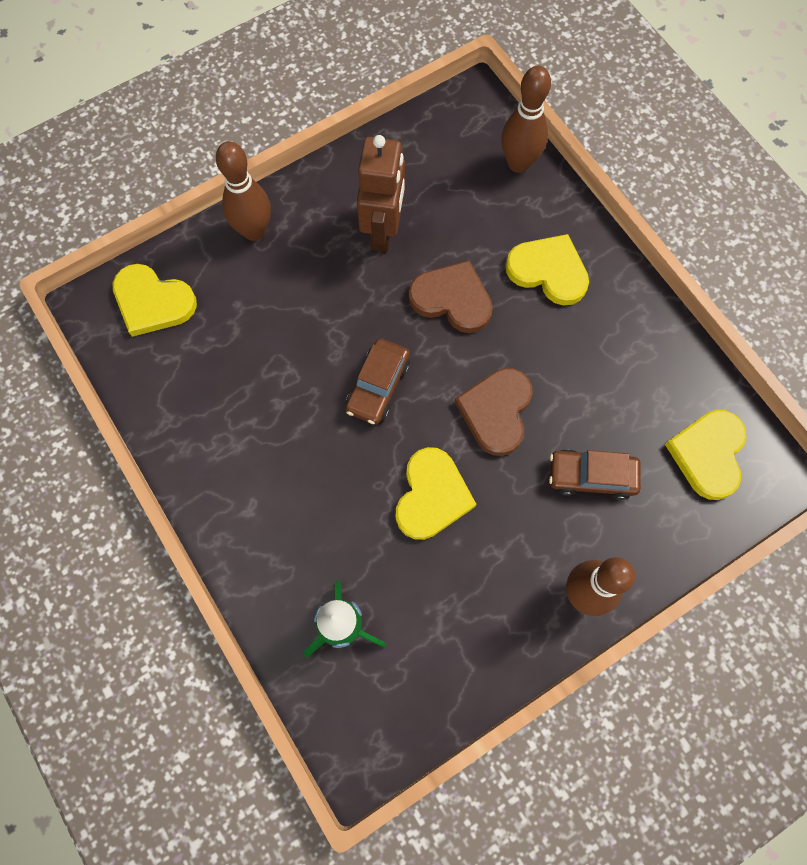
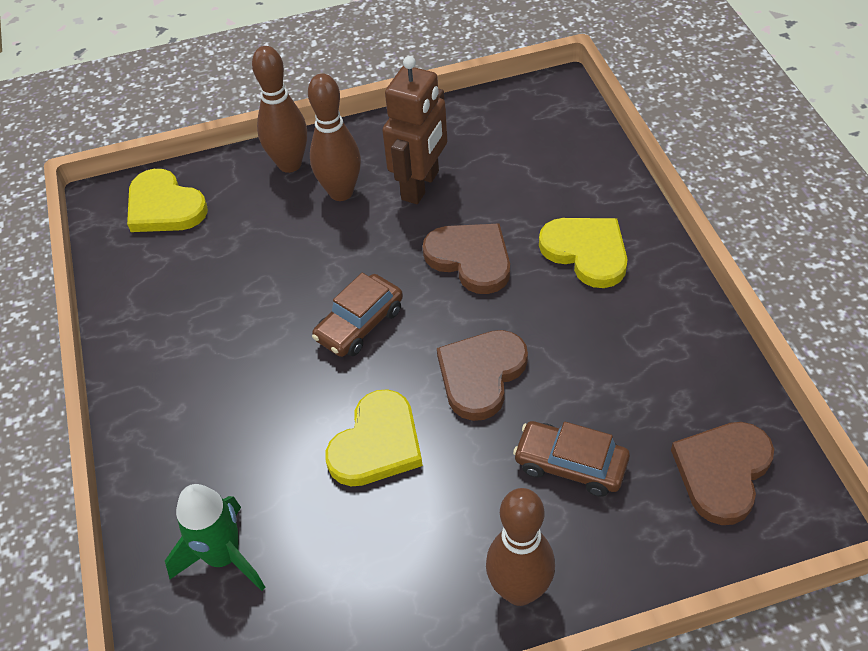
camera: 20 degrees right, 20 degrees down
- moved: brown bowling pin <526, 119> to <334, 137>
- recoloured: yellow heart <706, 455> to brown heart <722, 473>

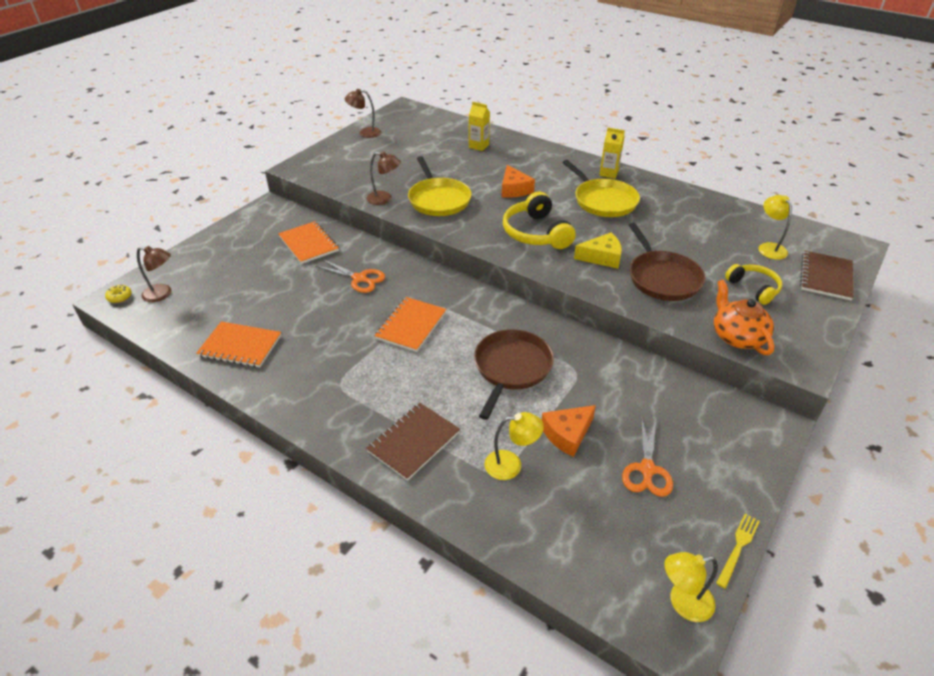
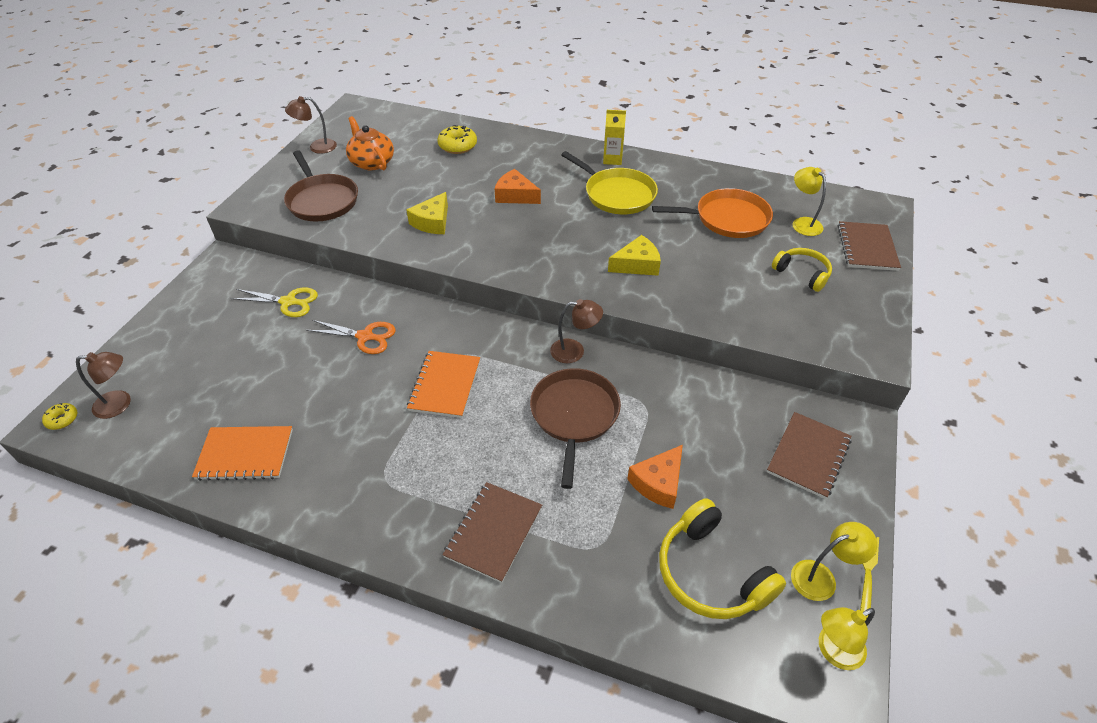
camera: 15 degrees left, 5 degrees up
- removed: orange scissors <647, 456>
- added: orange pan <712, 213>
- added: brown notebook <809, 455>
- moved: brown lamp <384, 178> to <576, 331>
- moved: yellow lamp <514, 446> to <834, 561>
- moved: yellow headphones <539, 220> to <722, 558>
- moved: brown pan <667, 262> to <321, 185>
- moved: orange teapot <744, 317> to <370, 143>
- replaced: orange notebook <308, 242> to yellow scissors <274, 302>
- replaced: yellow pan <440, 186> to yellow cheese <427, 213>
- replaced: yellow carton <479, 126> to yellow donut <457, 139>
- turned: orange cheese <518, 181> = <518, 186> 150 degrees clockwise

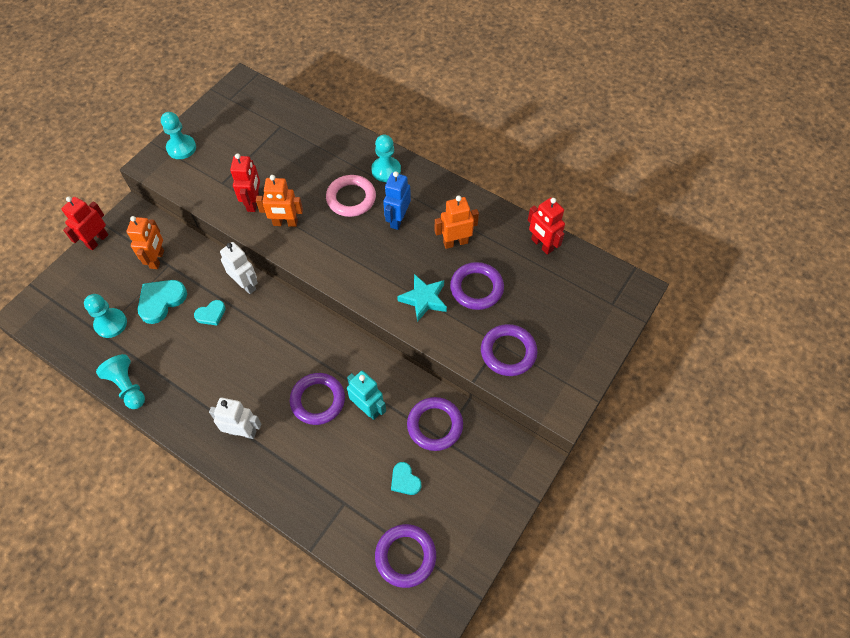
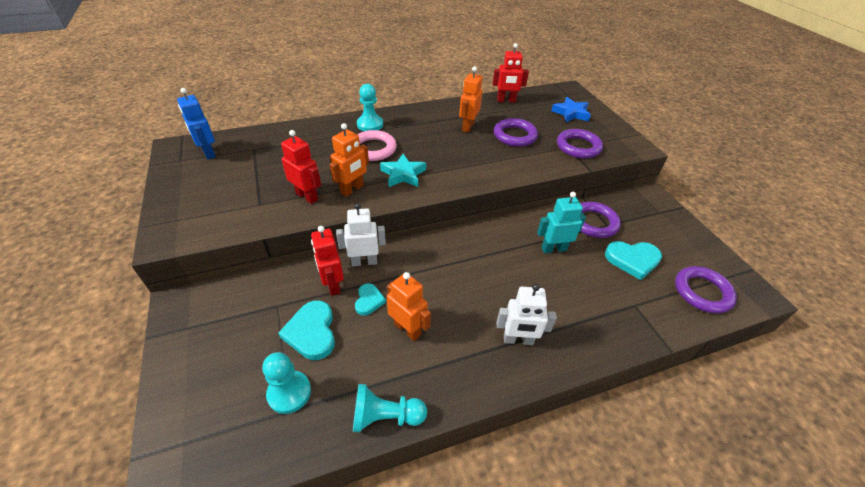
camera: 55 degrees left, 15 degrees down
- removed: turquoise pawn <178, 135>
- removed: purple ring <317, 399>
- added: blue star <571, 109>
- moved: red robot <84, 223> to <327, 261>
- moved: orange robot <145, 242> to <409, 306>
- moved: blue robot <397, 200> to <196, 123>
- moved: turquoise star <422, 298> to <403, 170>
- turned: white robot <235, 418> = <527, 314> 135 degrees counterclockwise
- resized: turquoise heart <406, 478> = <633, 260> x1.67

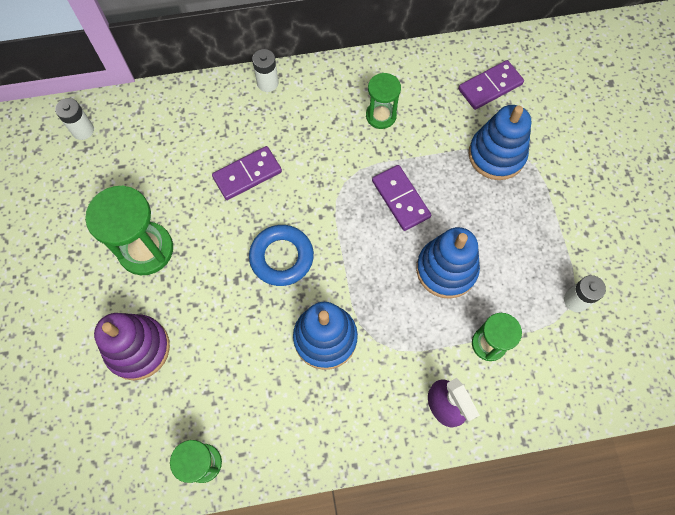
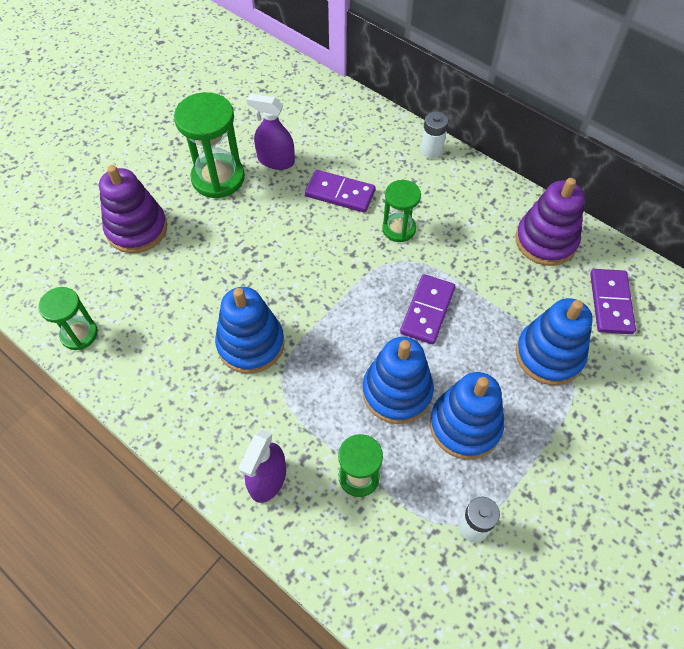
camera: 50 degrees right, 10 degrees down
- removed: white battery <74, 119>
- removed: blue ring <281, 255>
- added: purple spray bottle <270, 132>
- added: blue stacking toy <467, 416>
- added: purple stacking toy <550, 222>
- moved: green hourglass <383, 101> to <401, 211>
- turned: purple domino <491, 85> = <613, 301> 75 degrees clockwise

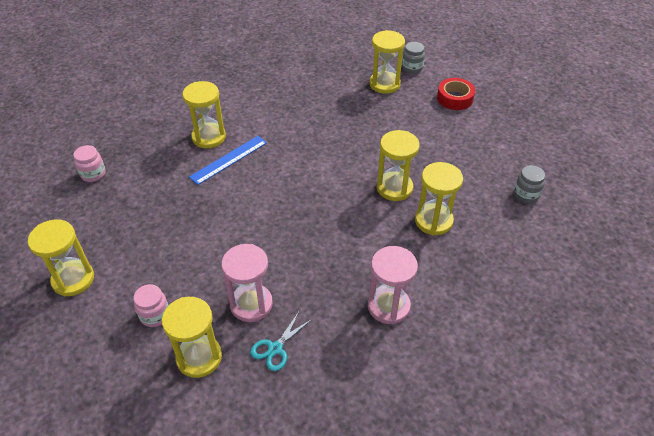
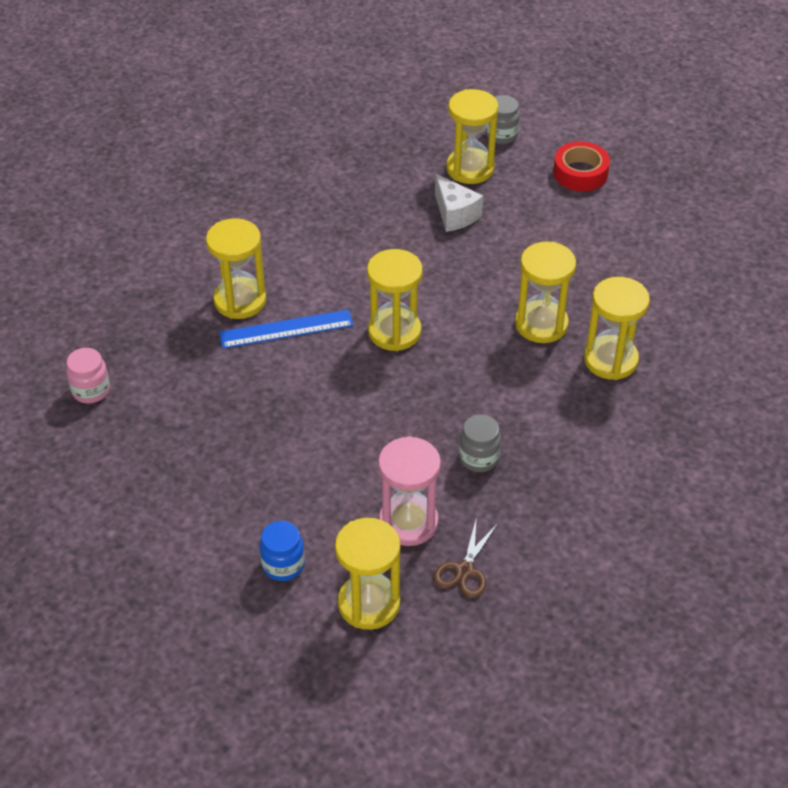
camera: 15 degrees left, 0 degrees up
- removed: pink hourglass <393, 285>
- added: white cheese <459, 203>
- moved: yellow hourglass <61, 257> to <395, 300>
- moved: grey jar <529, 184> to <480, 443>
- recoloured: pink jar <151, 305> to blue jar <282, 551>
- recoloured: turquoise scissors <281, 341> to brown scissors <465, 557>
- turned: blue ruler <228, 160> = <286, 329> 45 degrees clockwise

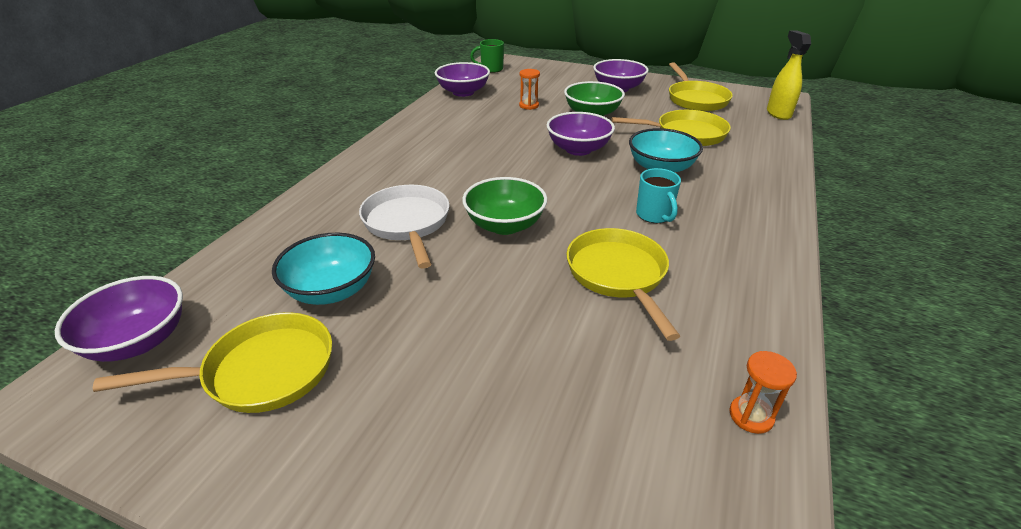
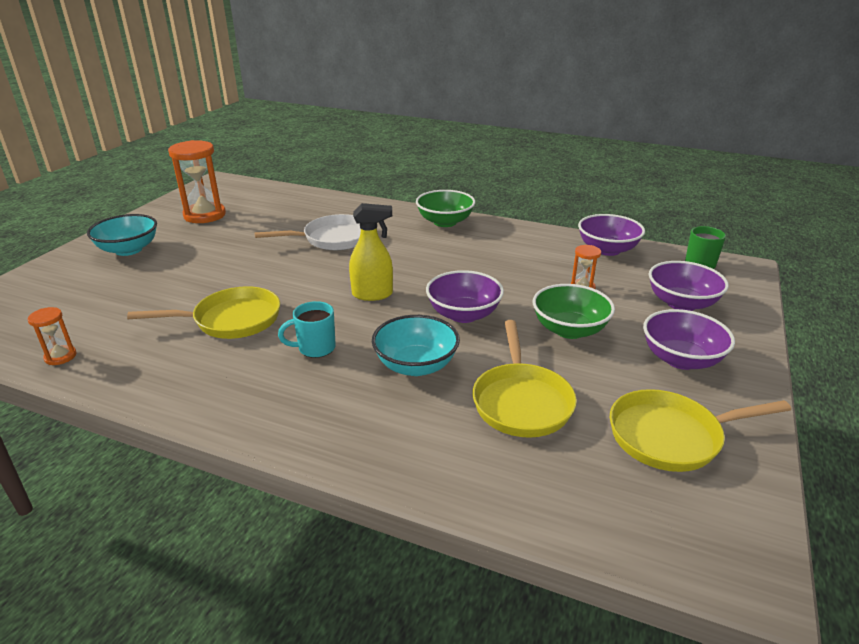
camera: 90 degrees right, 5 degrees down
- moved: purple bowl <119, 319> to <689, 286>
- moved: turquoise bowl <323, 269> to <122, 235>
- moved: green bowl <504, 206> to <445, 208>
- moved: yellow spray bottle <789, 75> to <371, 252>
- replaced: yellow pan <212, 362> to orange hourglass <197, 181>

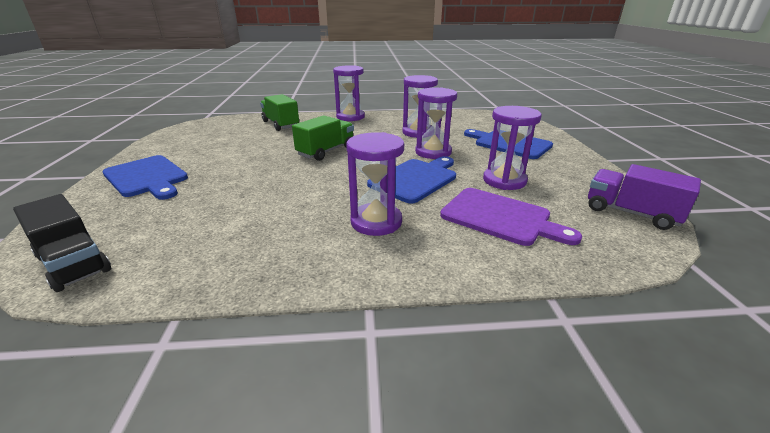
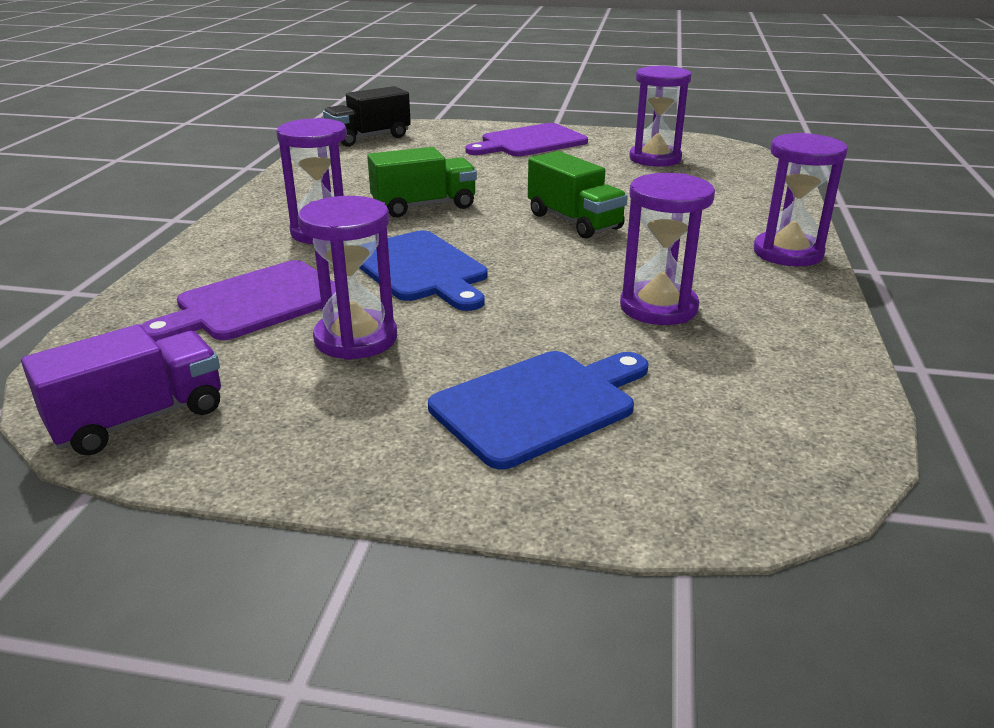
camera: 105 degrees right, 0 degrees up
- moved: green truck <279, 112> to <422, 182>
- moved: purple hourglass <436, 123> to <660, 116>
- recoloured: blue cutting board <145, 177> to purple cutting board <526, 139>

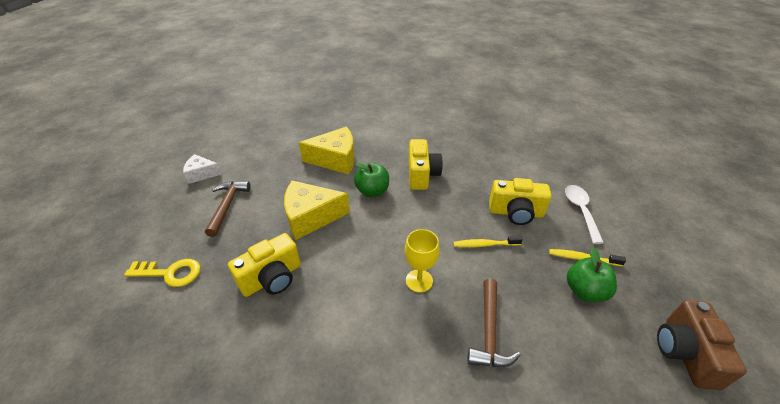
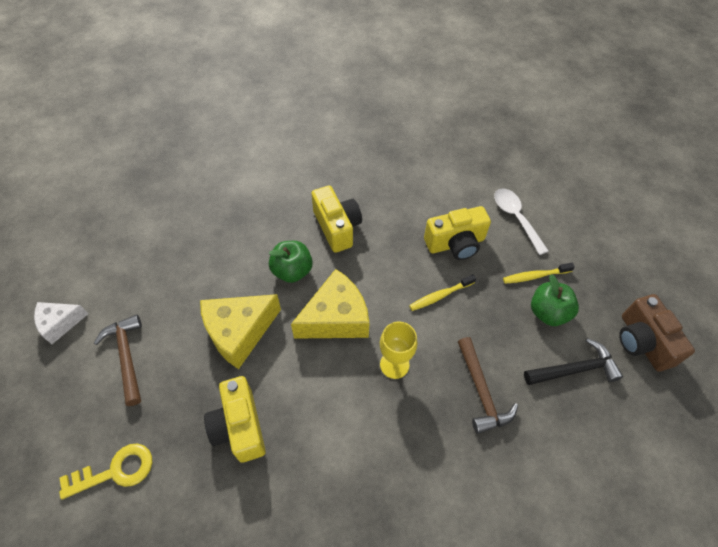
camera: 25 degrees left, 15 degrees up
- added: black hammer <573, 361>
- moved: yellow cheese <326, 151> to <330, 304>
- turned: yellow camera <264, 265> = <235, 419> 135 degrees clockwise

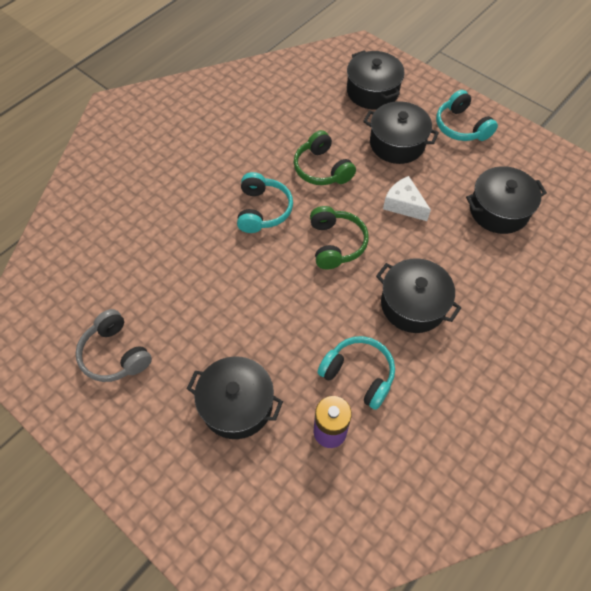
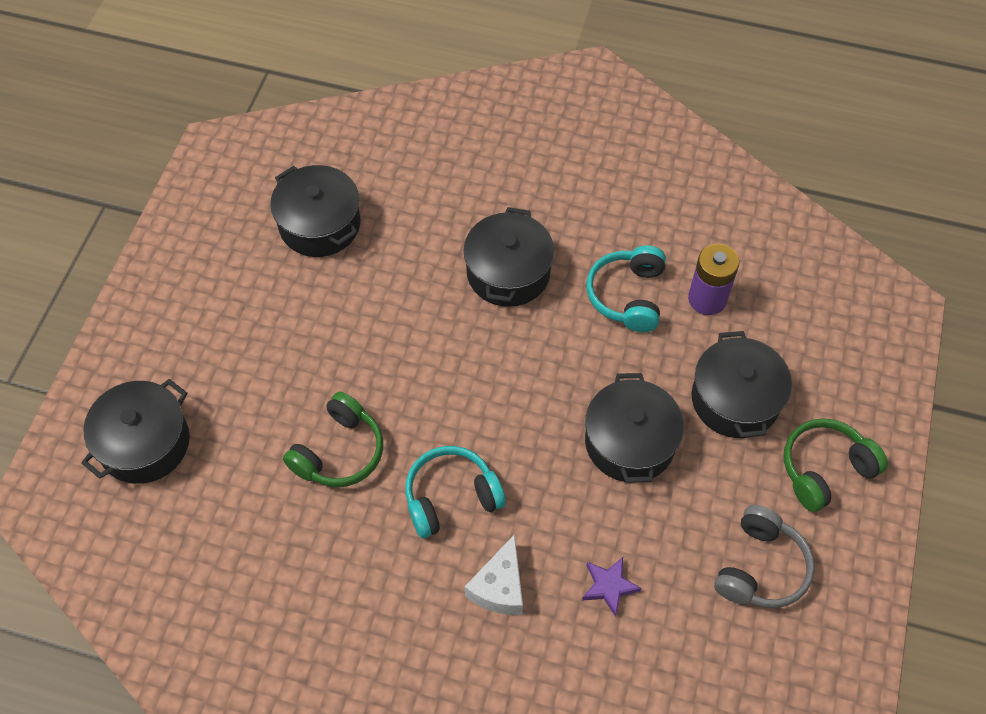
camera: 115 degrees left, 0 degrees up
- removed: turquoise headphones <467, 115>
- added: purple star <612, 587>
- moved: green headphones <339, 237> to <836, 465>
- moved: black pot <401, 132> to <634, 428>
- moved: white cheese <407, 198> to <494, 574>

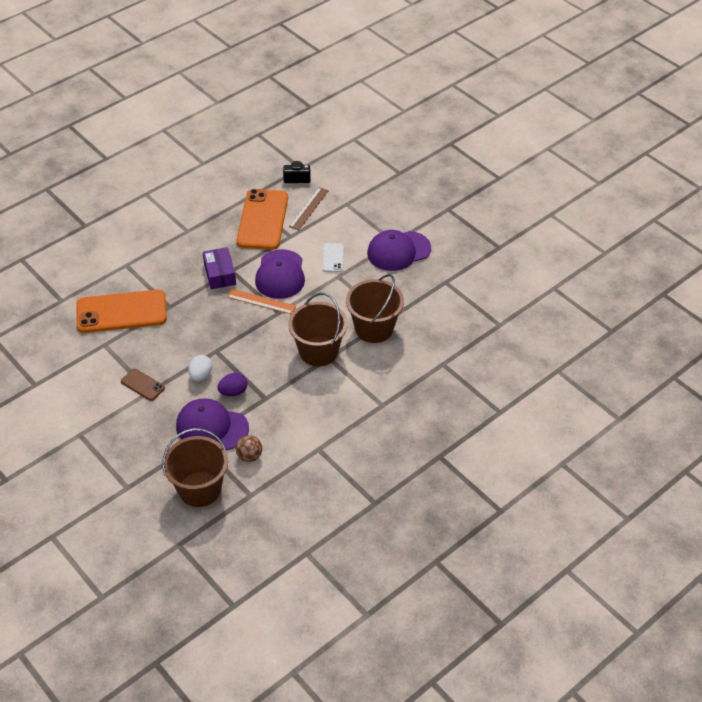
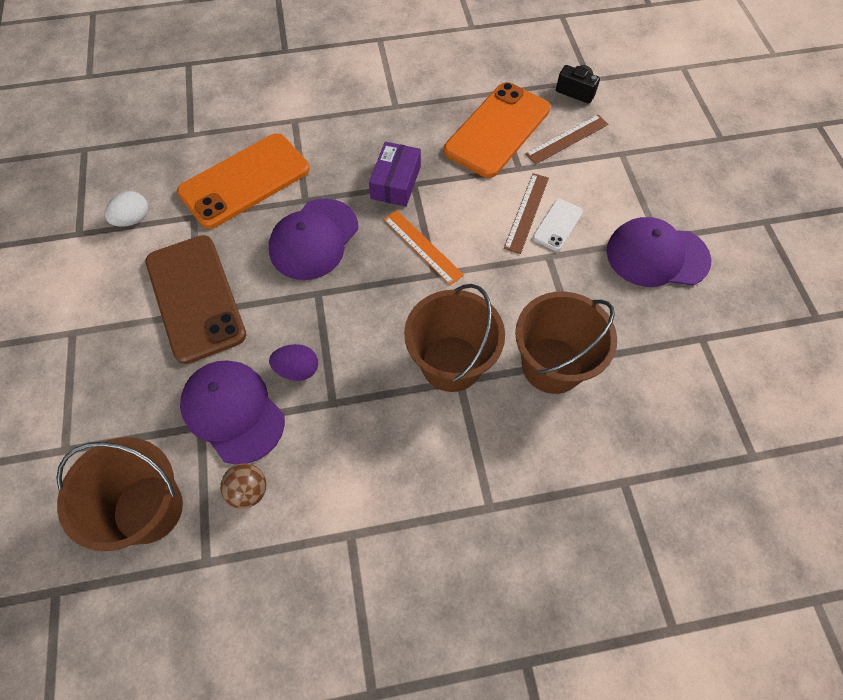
camera: 30 degrees right, 15 degrees up
- added: brown ruler <526, 213>
- moved: white egg <200, 368> to <126, 209>
- moved: purple cap <280, 274> to <313, 239>
- turned: orange phone <122, 311> = <243, 181> 60 degrees counterclockwise
- resized: brown phone <143, 385> = <196, 299> x2.16

